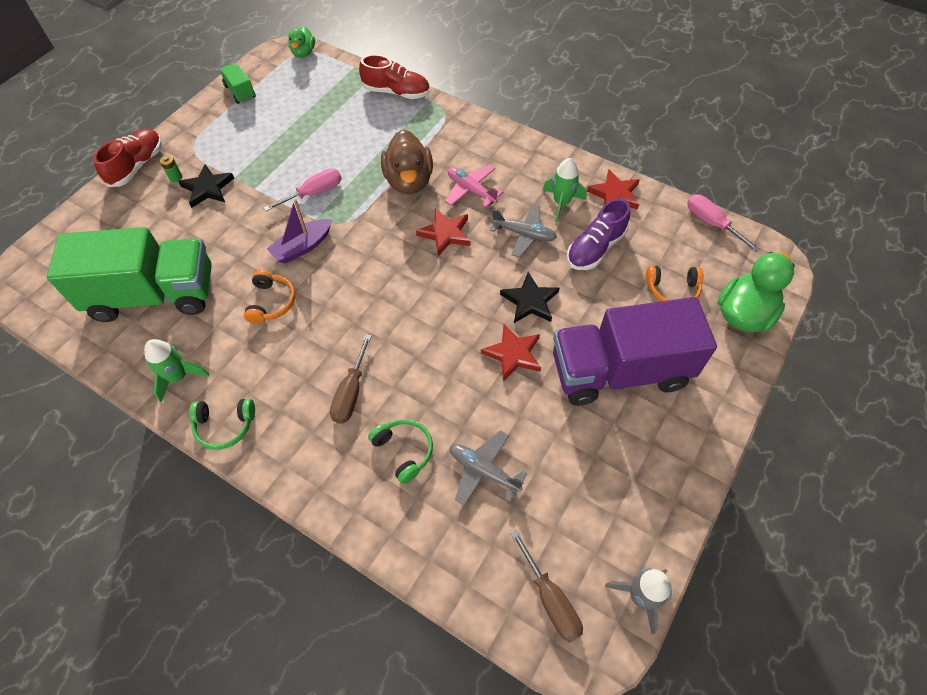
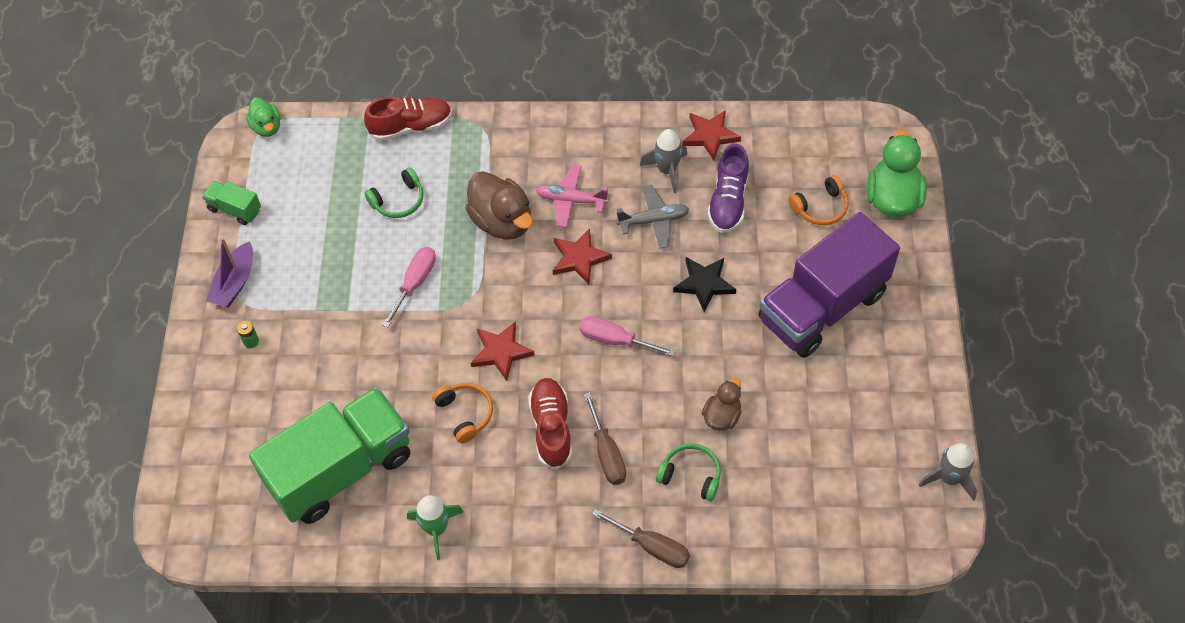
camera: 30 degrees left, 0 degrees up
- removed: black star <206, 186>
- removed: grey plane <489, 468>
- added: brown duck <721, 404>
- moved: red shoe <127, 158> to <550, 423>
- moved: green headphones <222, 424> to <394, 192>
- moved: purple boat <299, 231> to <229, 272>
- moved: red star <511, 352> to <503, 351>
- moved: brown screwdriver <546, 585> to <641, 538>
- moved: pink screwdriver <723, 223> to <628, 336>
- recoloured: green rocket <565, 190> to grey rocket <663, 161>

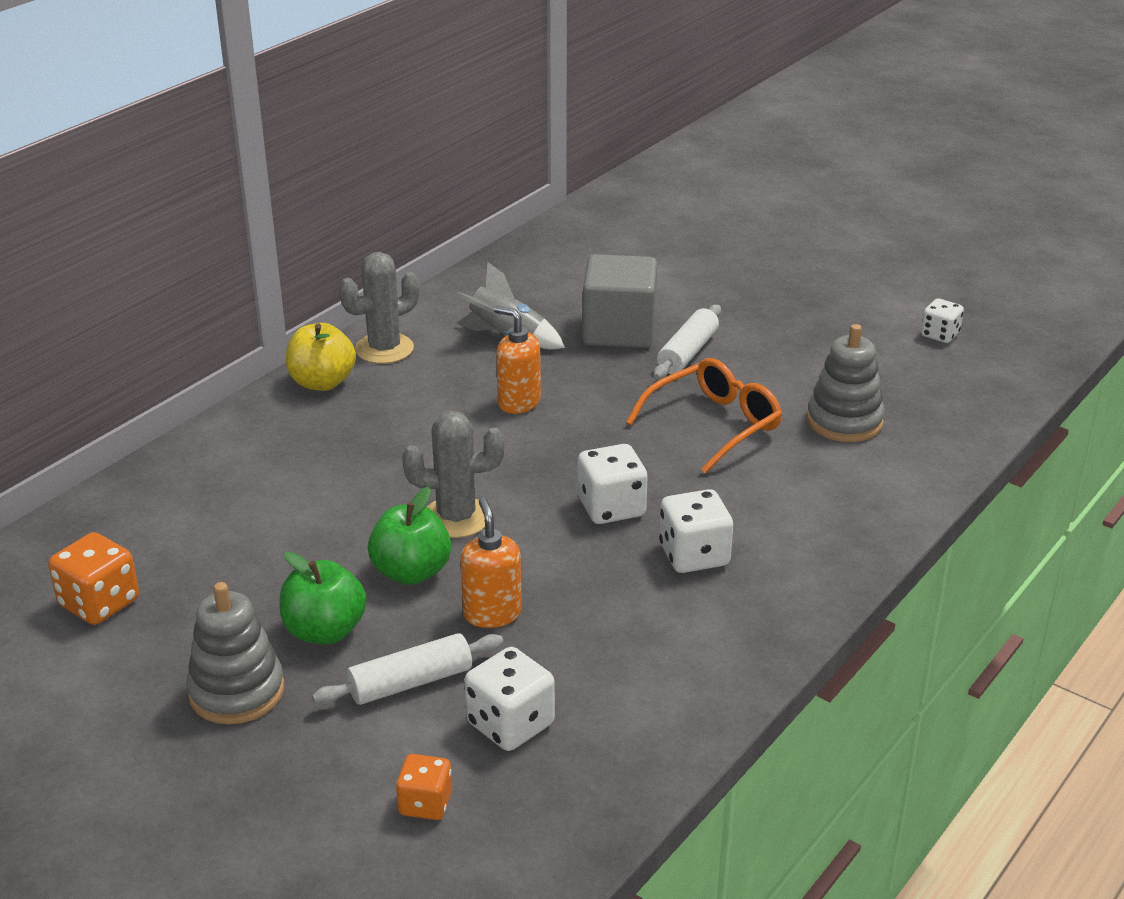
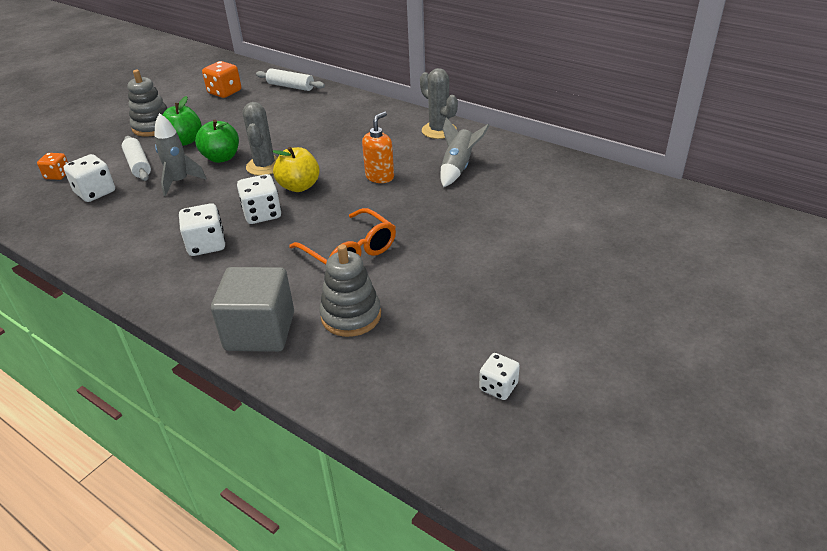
camera: 90 degrees right, 5 degrees up
- moved: yellow apple <321, 357> to <296, 169>
- moved: grey cube <620, 301> to <252, 309>
- moved: white rolling pin <687, 342> to <290, 79>
- replaced: orange soap dispenser <491, 562> to grey rocket <180, 154>

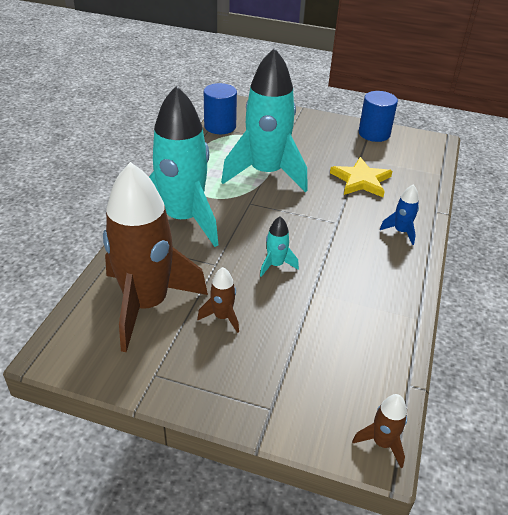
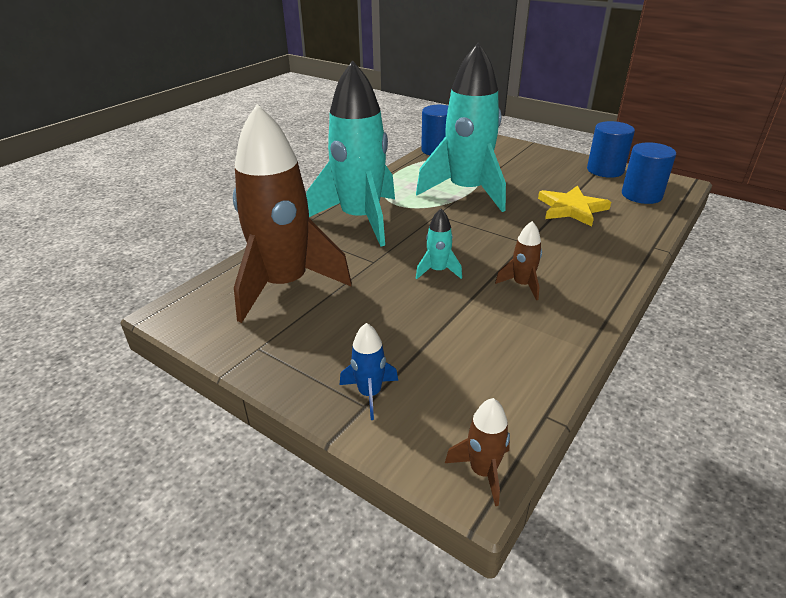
camera: 20 degrees right, 5 degrees down
- added: blue cylinder <649, 173>
- moved: brown rocket <218, 300> to <518, 260>
- moved: blue rocket <399, 214> to <369, 371>

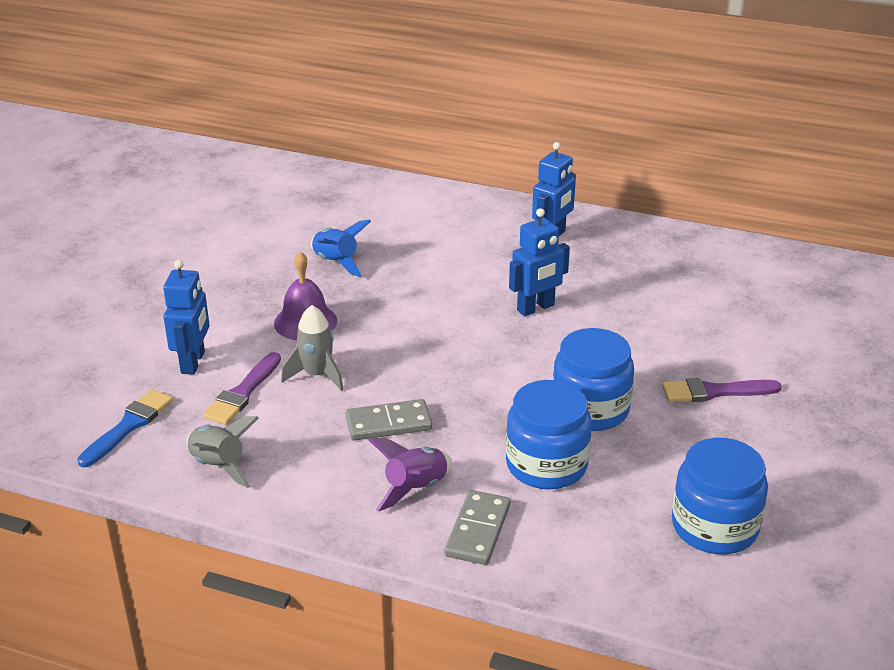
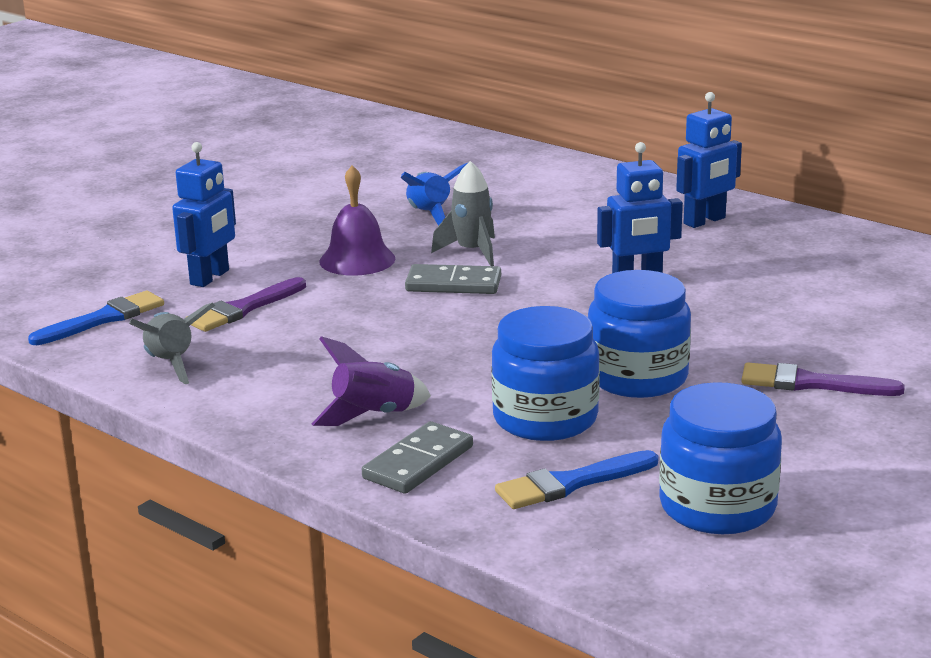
camera: 20 degrees right, 10 degrees down
- added: blue brush <577, 479>
- moved: grey rocket <312, 348> to <463, 213>
- moved: grey domino <389, 420> to <453, 279>

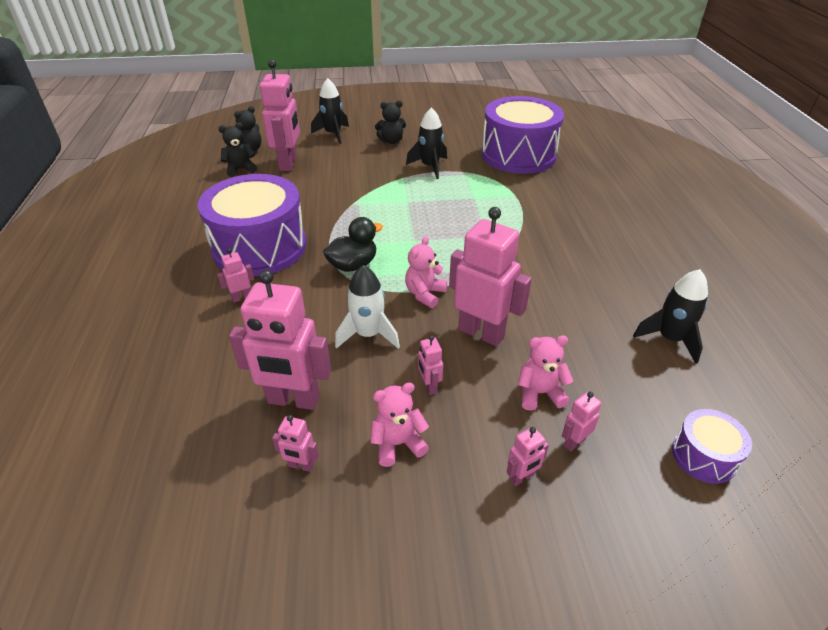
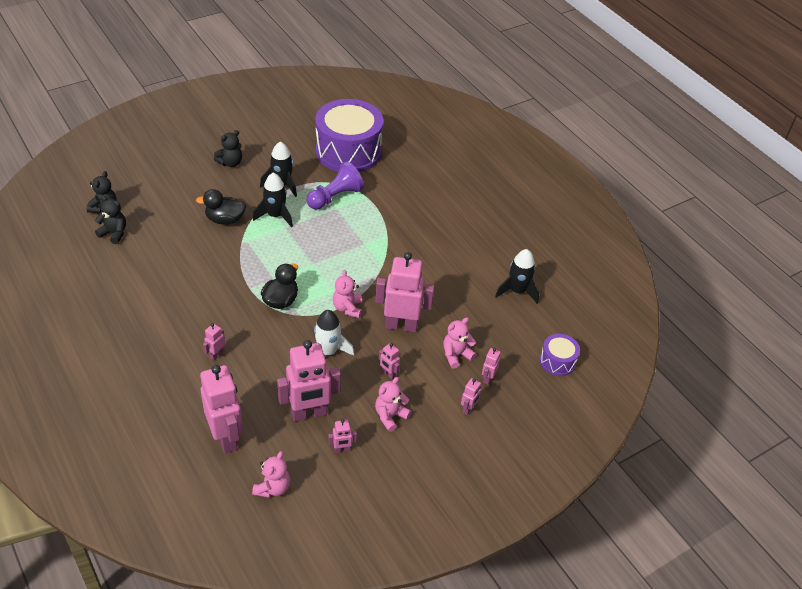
camera: 30 degrees left, 5 degrees up
- removed: purple drum <252, 225>
- added: black duck <221, 207>
- added: pink teddy bear <271, 474>
- added: purple pawn <335, 185>
- moved: pink robot <280, 115> to <221, 409>
- moved: black rocket <330, 111> to <273, 200>
- turned: black teddy bear <237, 149> = <110, 220> 75 degrees clockwise

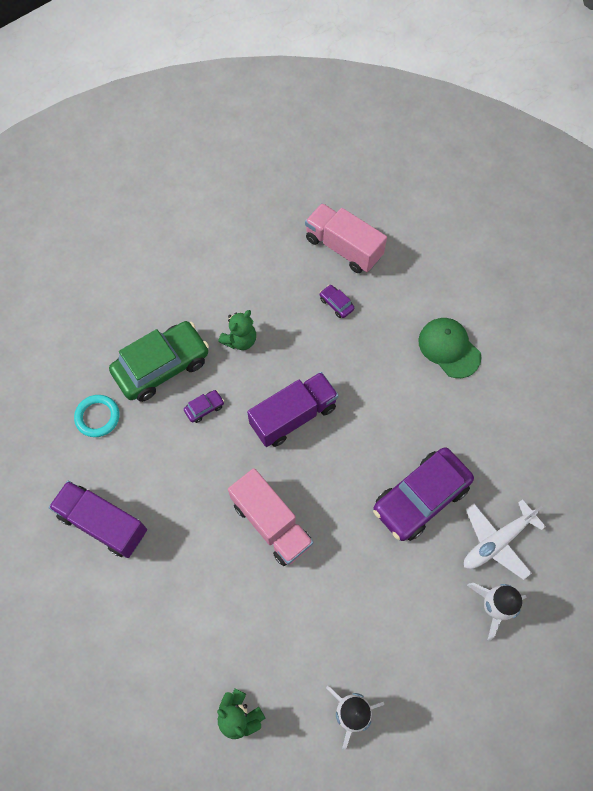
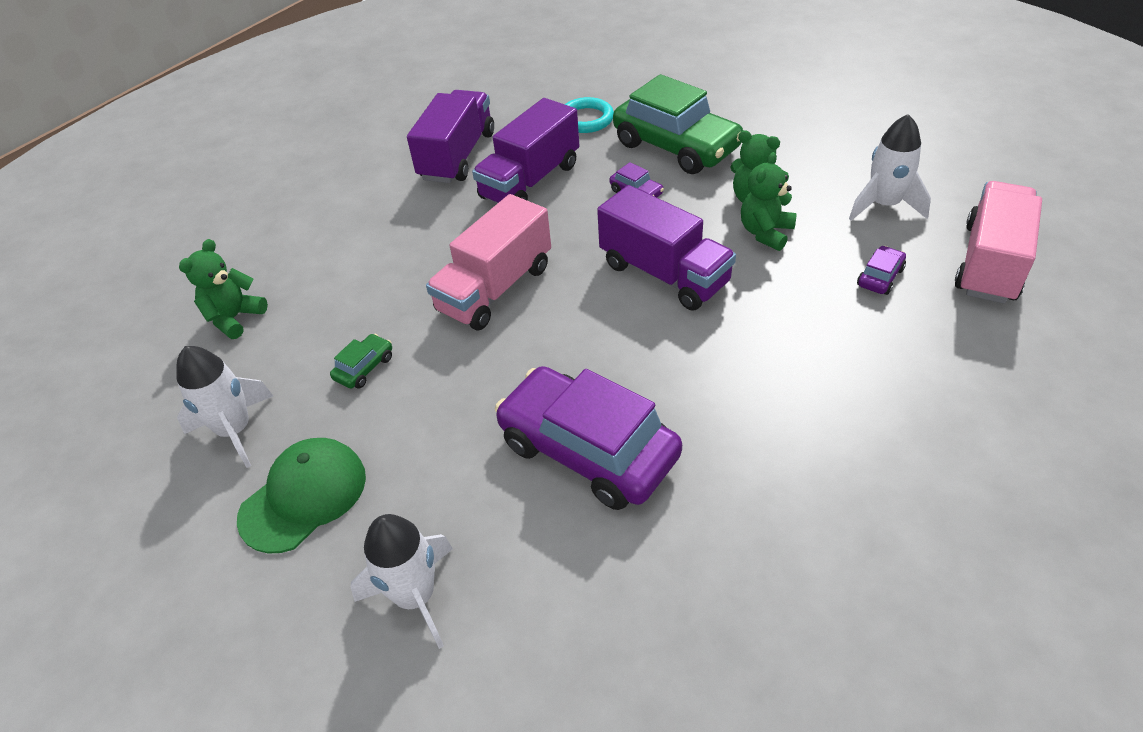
camera: 80 degrees right, 20 degrees down
- removed: white plane <505, 539>
- added: green car <361, 361>
- added: purple truck <526, 151>
- added: green teddy bear <769, 201>
- added: white rocket <890, 167>
- moved: green cap <449, 348> to <301, 495>

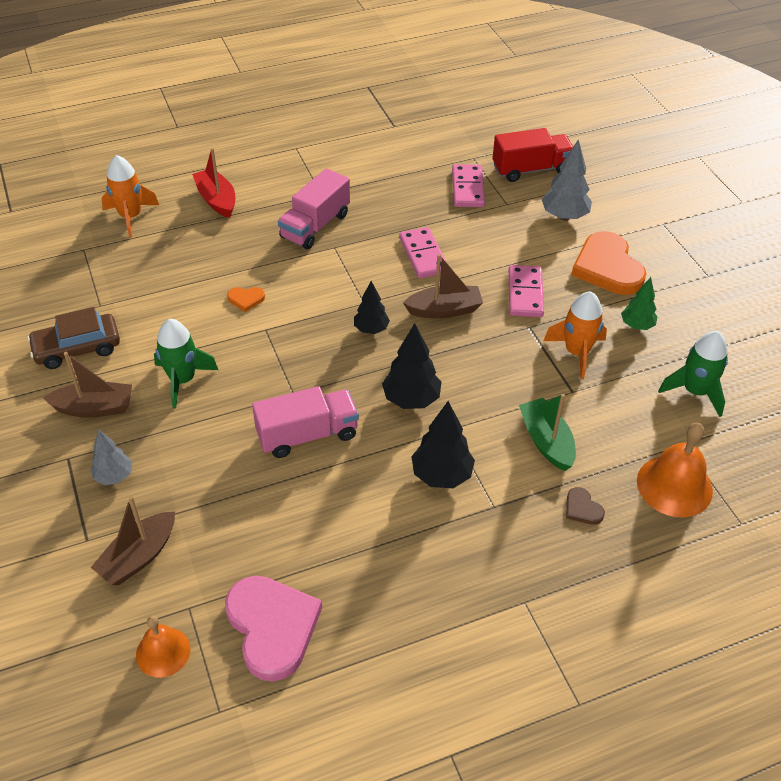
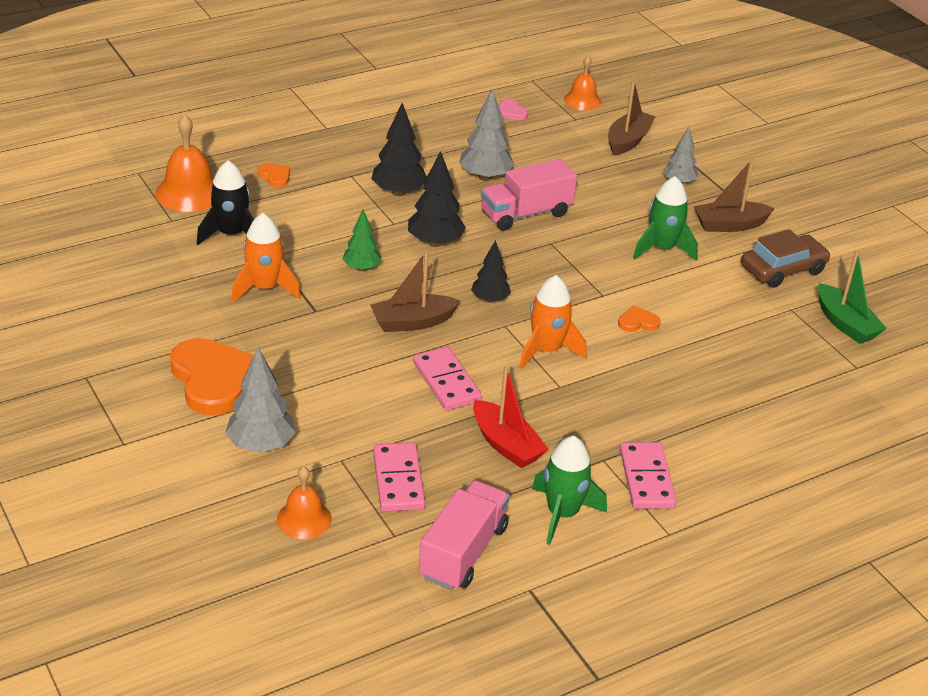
camera: 170 degrees right, 10 degrees down
- added: black rocket <225, 202>
- added: grey tree <486, 134>
- moved: orange rocket <130, 196> to <553, 322>
- moved: red boat <213, 183> to <510, 417>
- moved: pink truck <314, 208> to <464, 535>
- moved: pink domino <526, 291> to <648, 475>
- moved: green boat <547, 432> to <852, 297>
- moved: green tree <639, 303> to <362, 240>
- moved: green rocket <693, 374> to <569, 490>
- replaced: red truck <532, 155> to orange bell <304, 502>
- recoloured: brown heart <585, 506> to orange heart <273, 175>
- resized: pink heart <273, 628> = <513, 109> x0.44

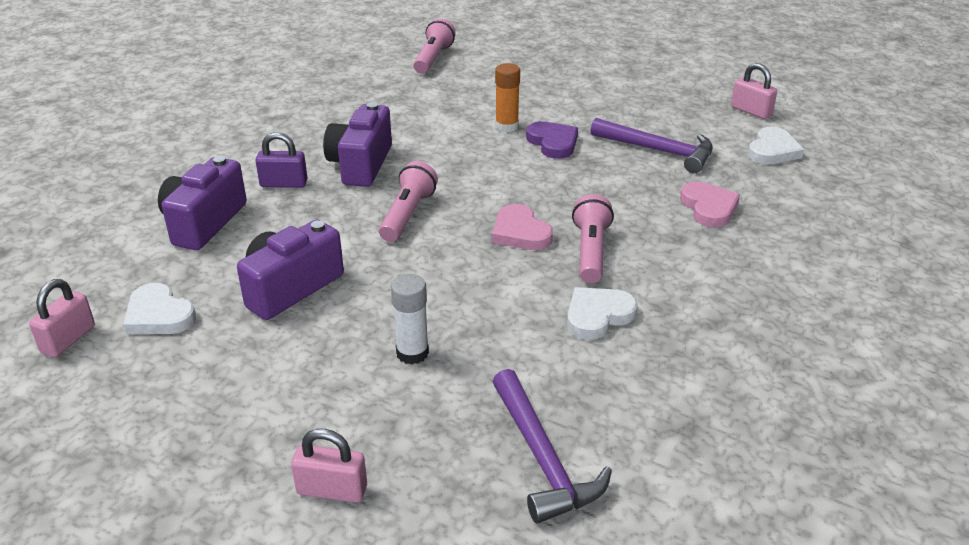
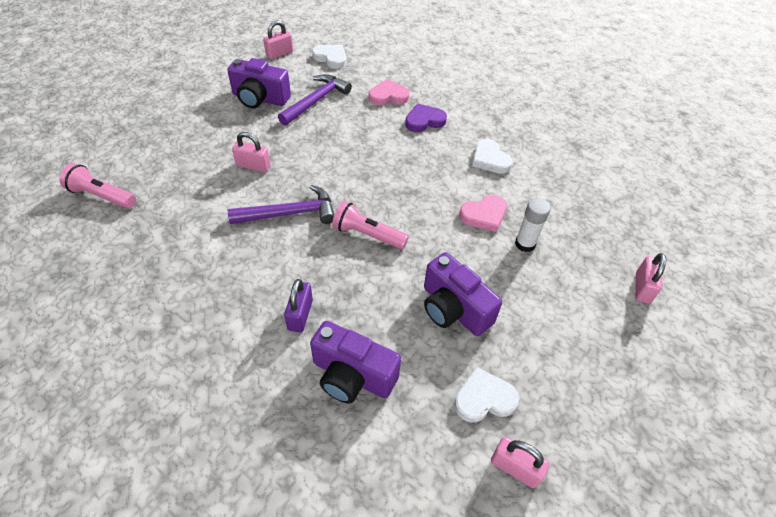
camera: 85 degrees left, 15 degrees up
- removed: pink flashlight <593, 239>
- moved: purple camera <357, 144> to <259, 83>
- moved: pink heart <522, 227> to <483, 213>
- moved: purple hammer <552, 446> to <281, 204>
- moved: purple heart <552, 140> to <426, 117>
- replaced: orange glue stick <507, 97> to pink padlock <251, 152>
- turned: white heart <159, 308> = <486, 395> 150 degrees counterclockwise

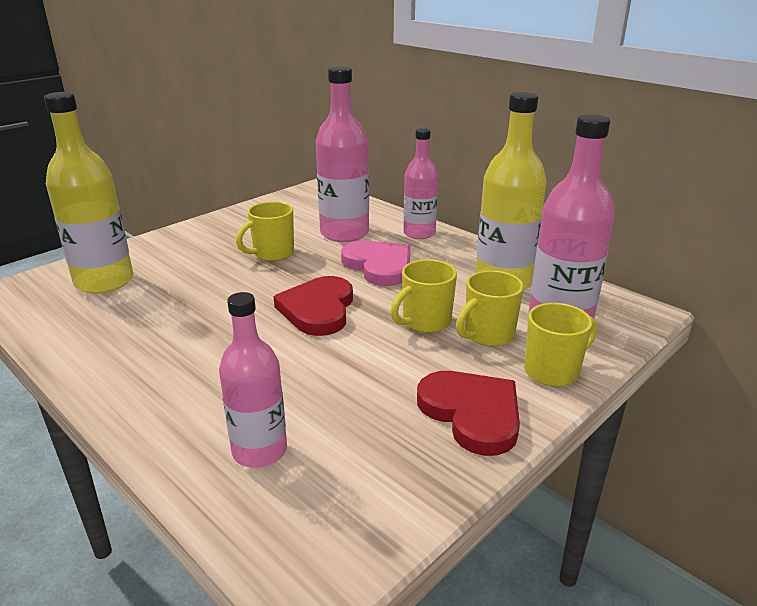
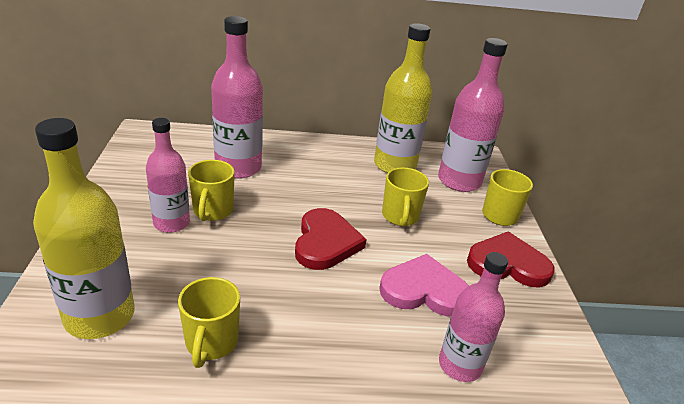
camera: 50 degrees left, 5 degrees up
- moved: pink heart <375, 263> to <424, 285>
- moved: pink bottle <420, 183> to <168, 175>
- moved: yellow mug <490, 308> to <209, 322>
- turned: red heart <313, 306> = <331, 239> 135 degrees counterclockwise

